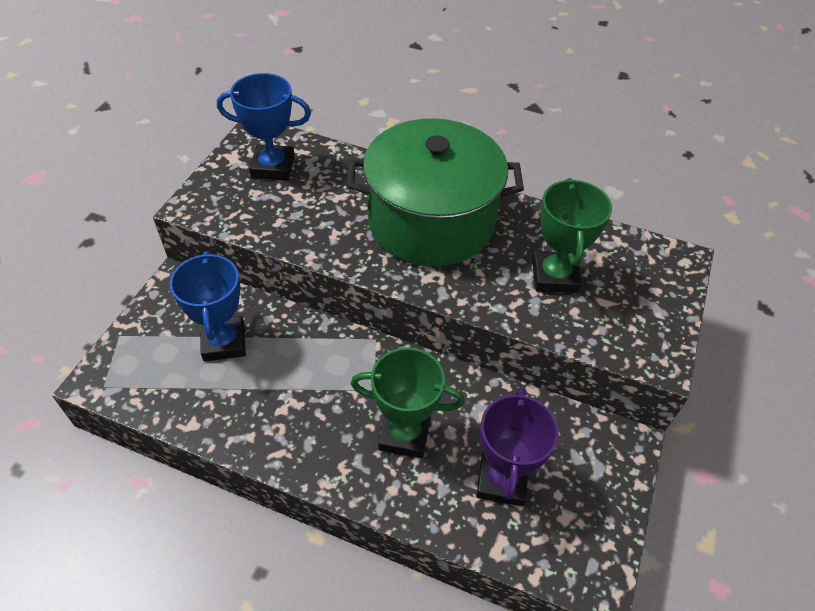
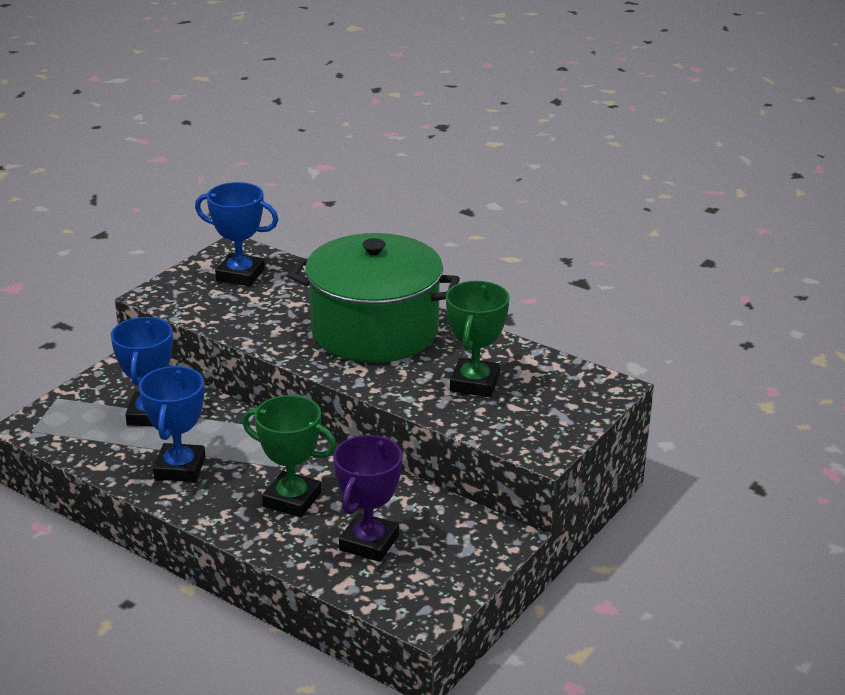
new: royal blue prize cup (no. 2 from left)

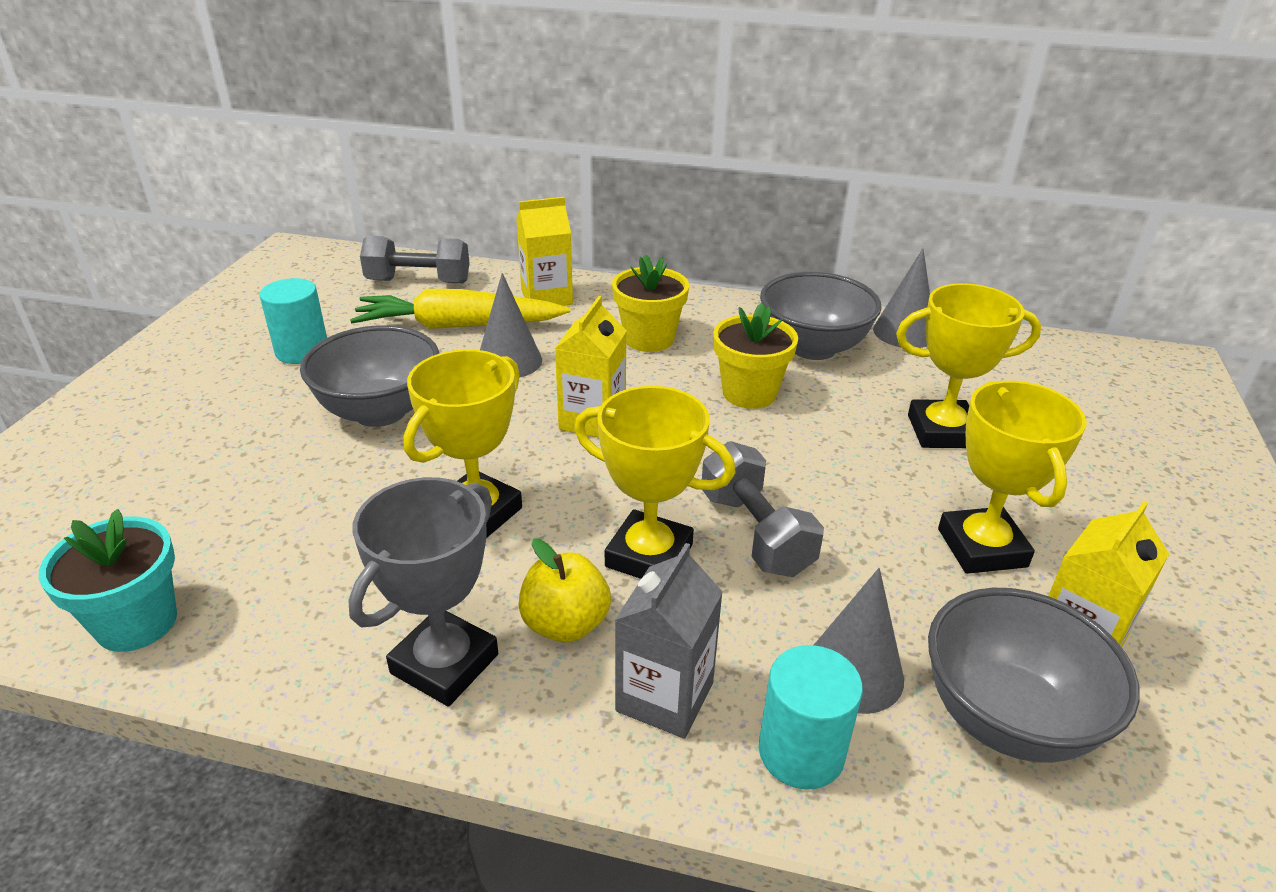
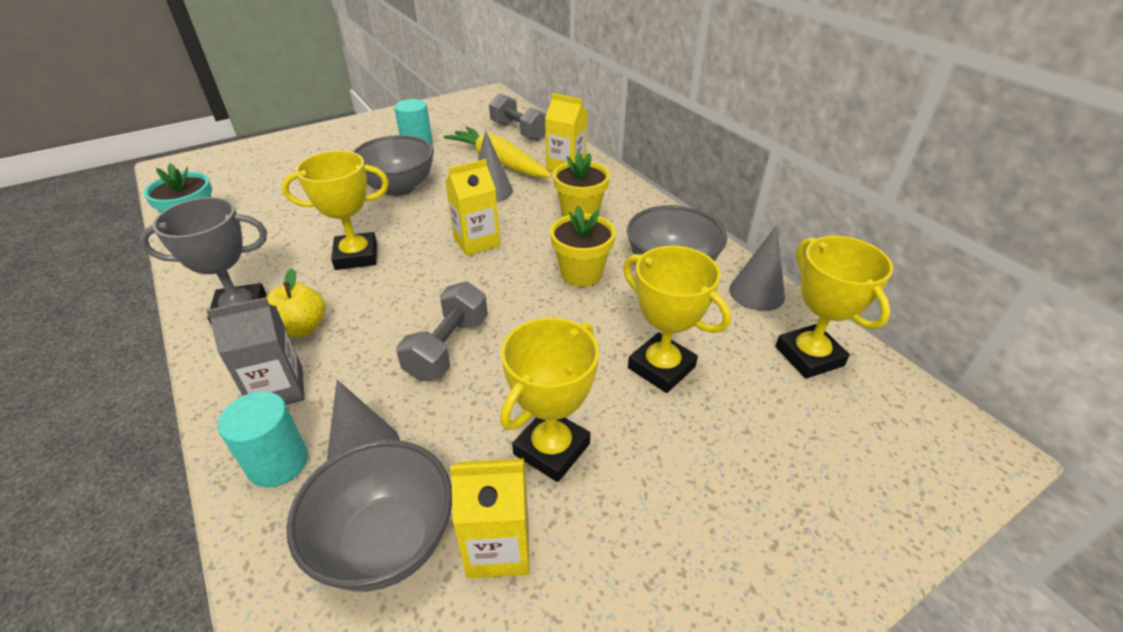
shifted: yellow prize cup (no. 2 from left in the first image) to yellow prize cup (no. 4 from left)

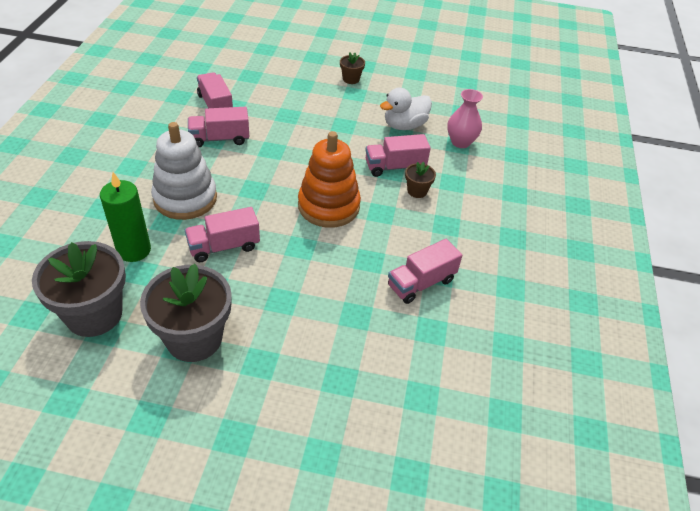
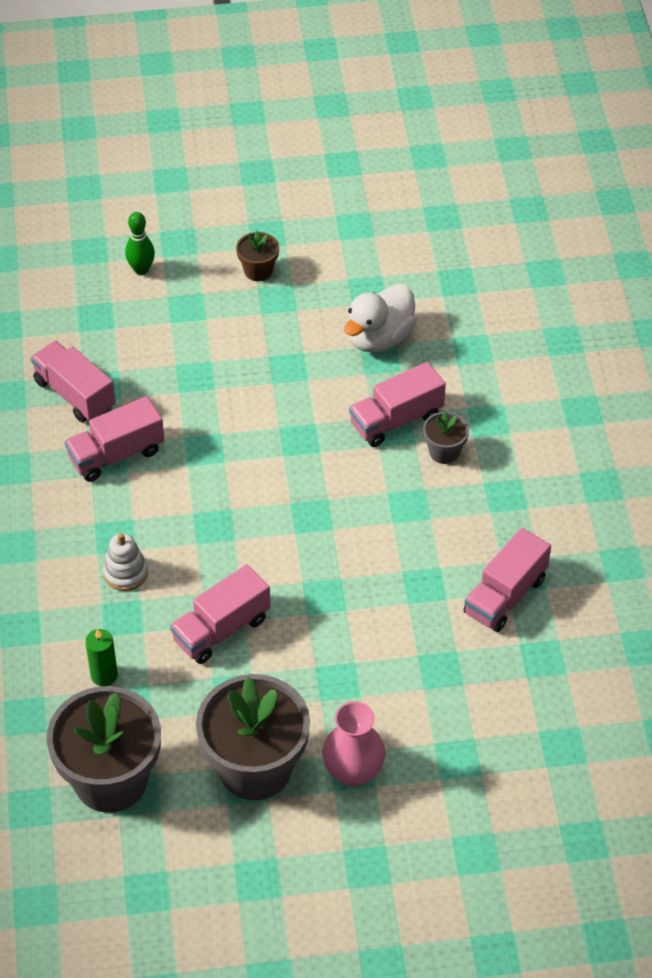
gone: bright orange stacking toy
new: emerald tenpin
shifted: pink tall vase
repainted: brown plant pot (no. 2 from left) to ash-grey plant pot (no. 3 from left)
scaled: emerald candle x0.57; white stacking toy x0.47

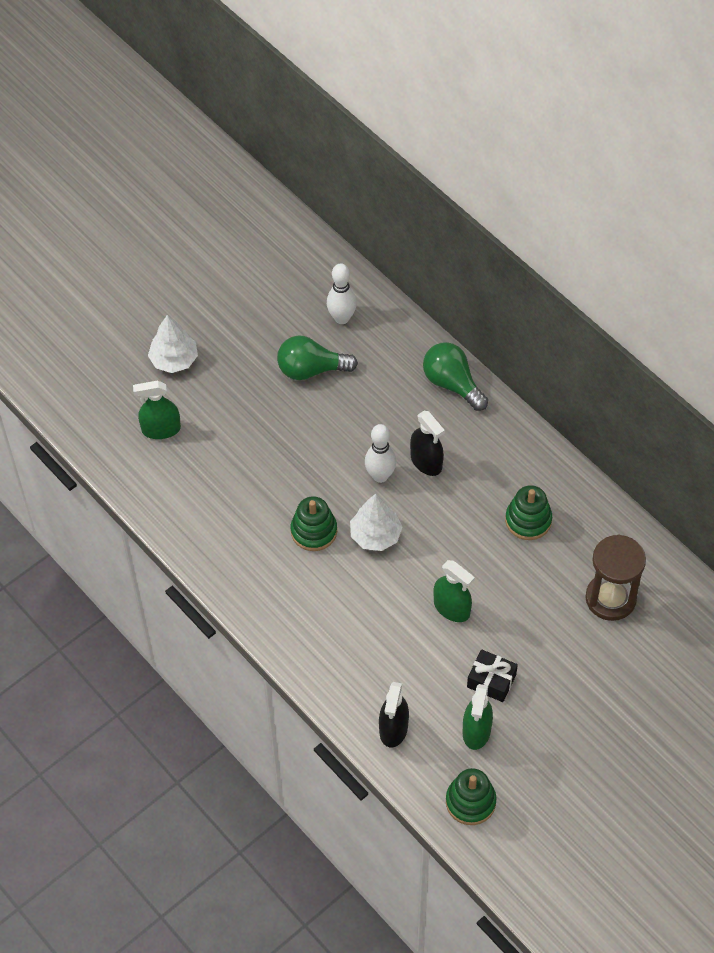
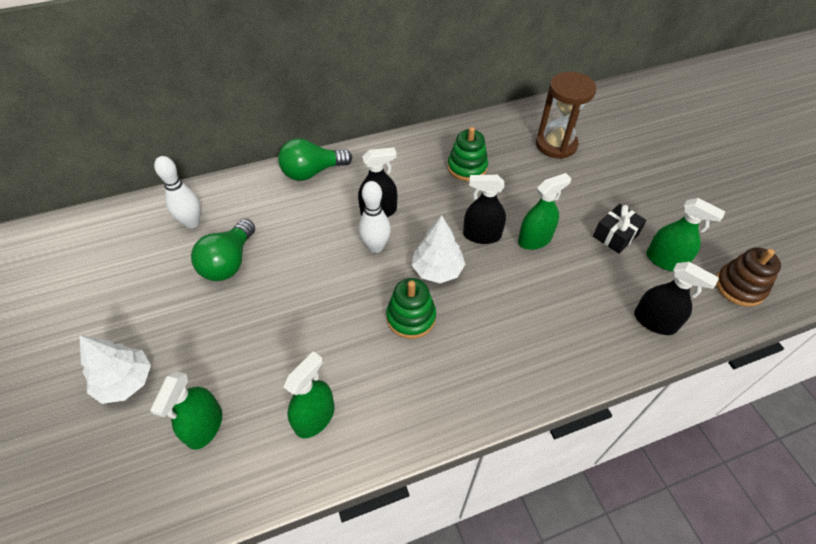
new: emerald sprayer (no. 2 from left); black sprayer (no. 2 from left)
repainted: emerald stacking toy (no. 2 from left) to brown stacking toy

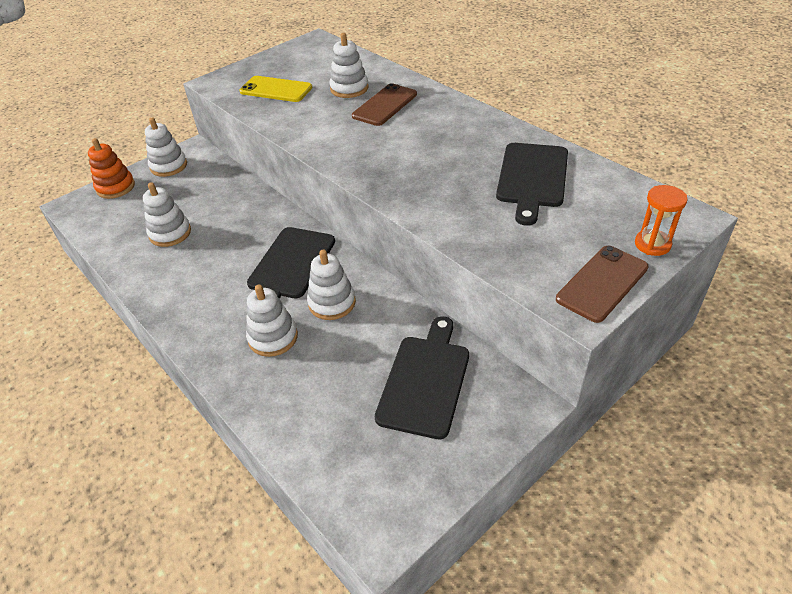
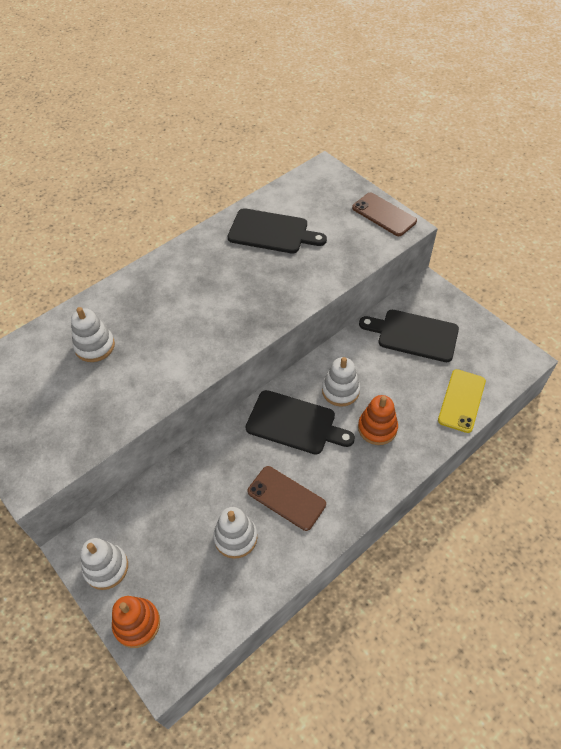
gone: bright orange hourglass
shifted: yellow mobile phone; brown mobile phone (no. 1 from left)
repainted: white stacking toy (no. 3 from left) to bright orange stacking toy (no. 2 from left)

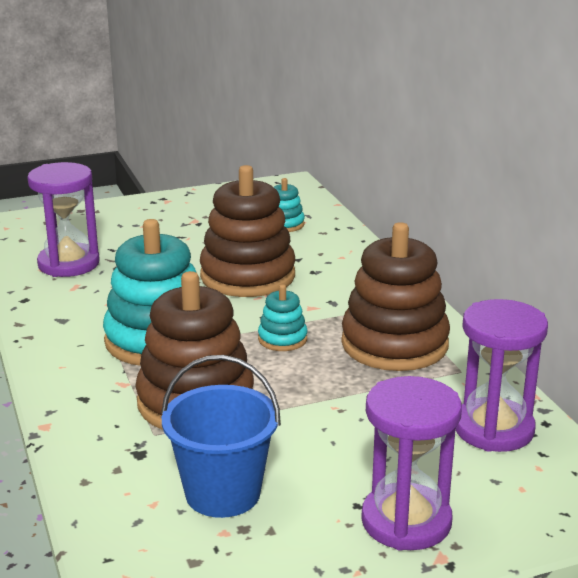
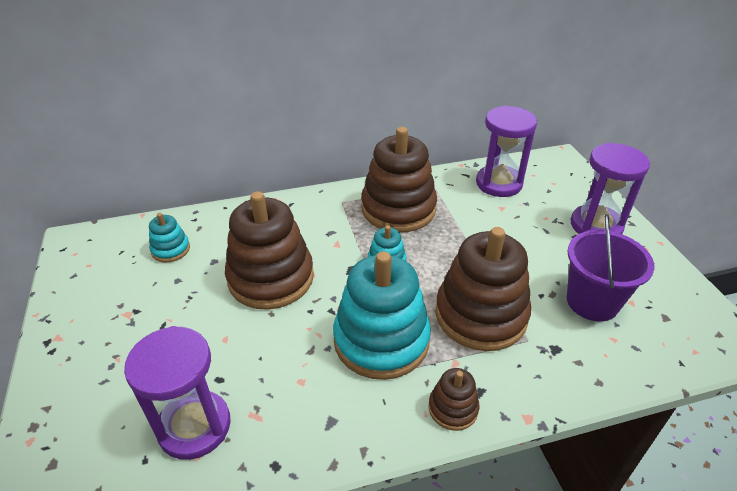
new: brown stacking toy (no. 3 from left)
repainted: royal blue sand bucket to purple sand bucket

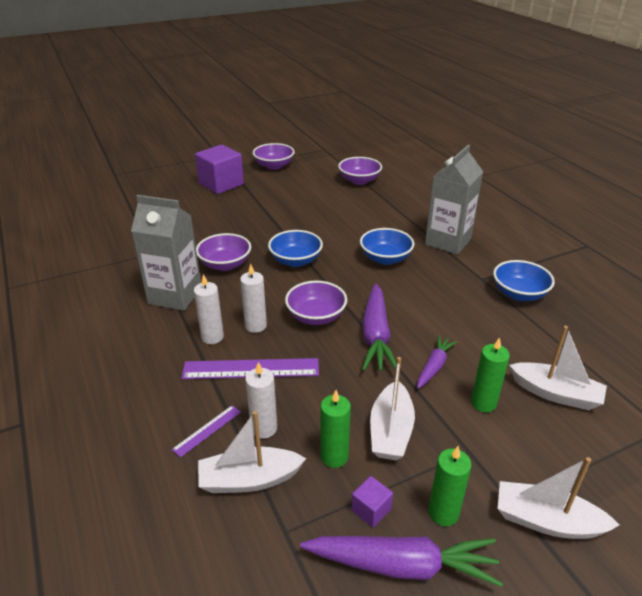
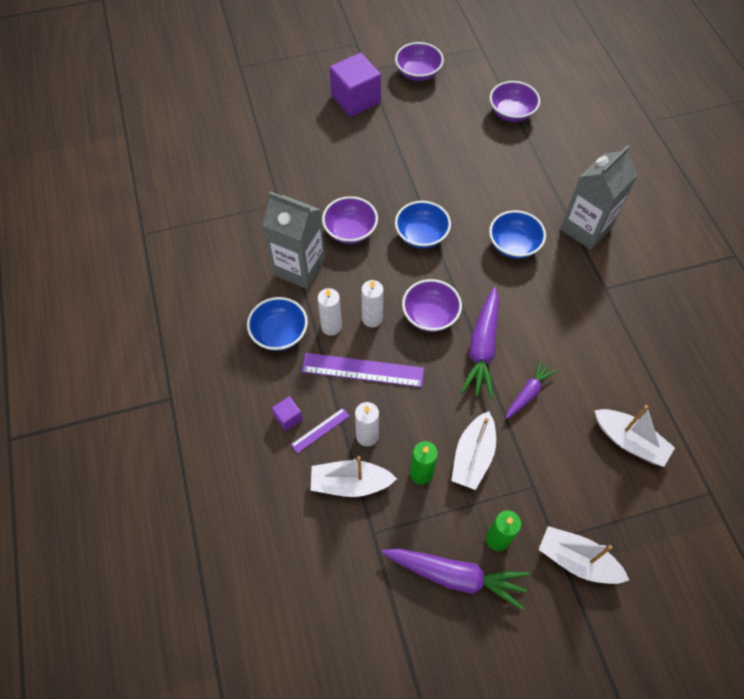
gone: emerald candle (no. 3 from left)
shifted: purple solid cube (no. 2 from left in the first image) to purple solid cube (no. 1 from left); royal blue serving bowl (no. 3 from left in the first image) to royal blue serving bowl (no. 1 from left)

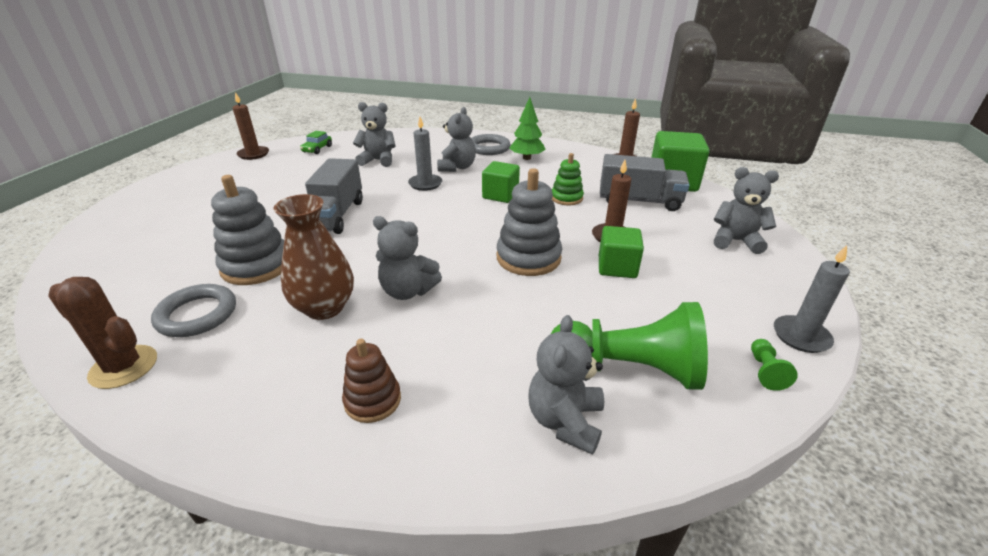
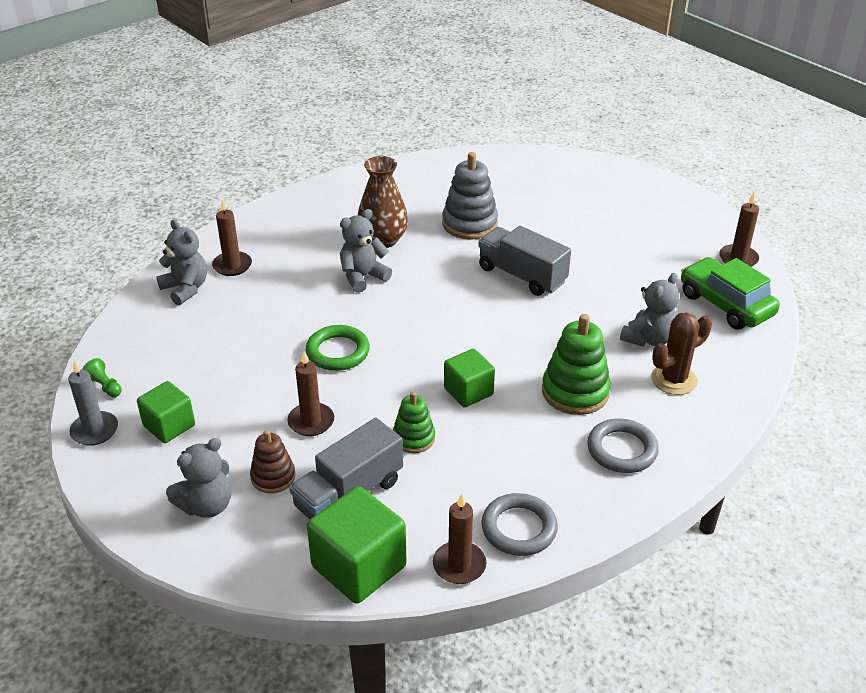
gone: ash-grey candle (no. 1 from left); emerald toy tree; emerald game pawn (no. 1 from left)
new: brown candle (no. 1 from left)
shifted: brown prickly plant; ash-grey hoop (no. 1 from left); brown stacking toy; emerald solid cube (no. 2 from left in the first image) to emerald solid cube (no. 1 from left)
swapped: ash-grey stuffed bear (no. 3 from left) to emerald stacking toy (no. 2 from left); ash-grey stacking toy (no. 2 from left) to emerald hoop
scaled: emerald car x2.06

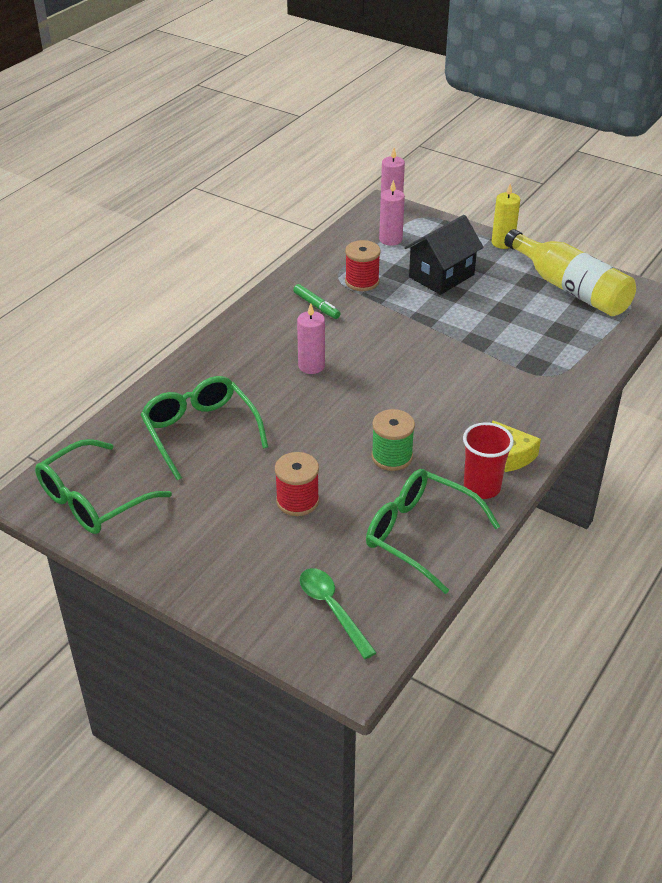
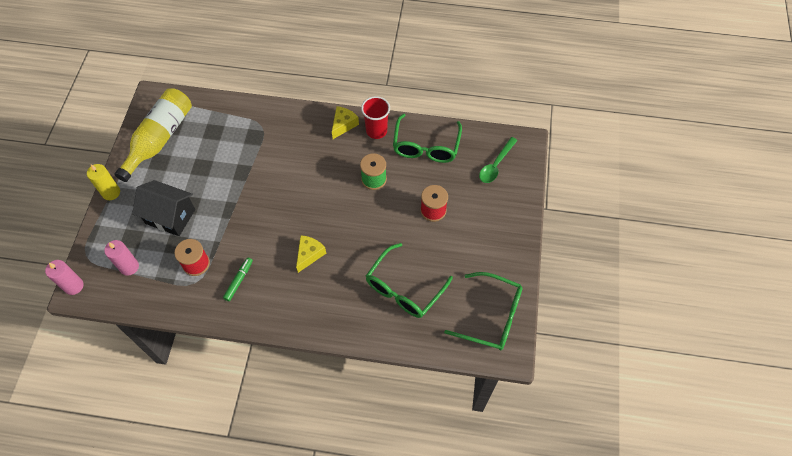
swapped: pink candle (no. 1 from left) to yellow cheese wedge (no. 1 from left)

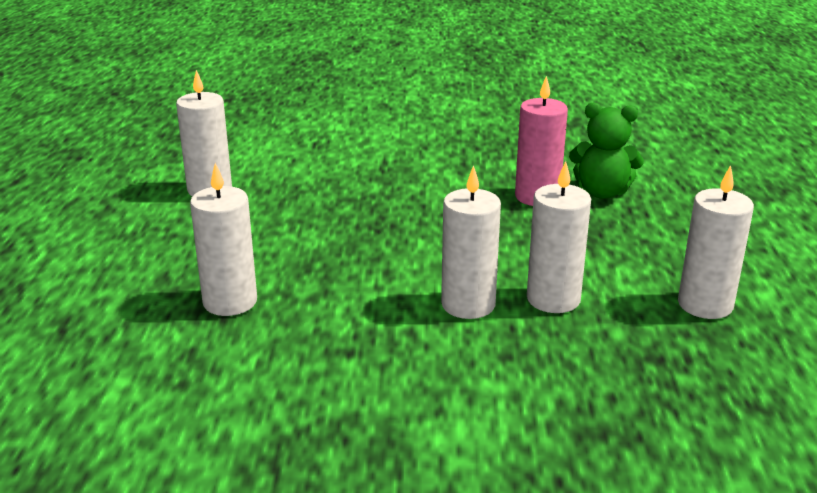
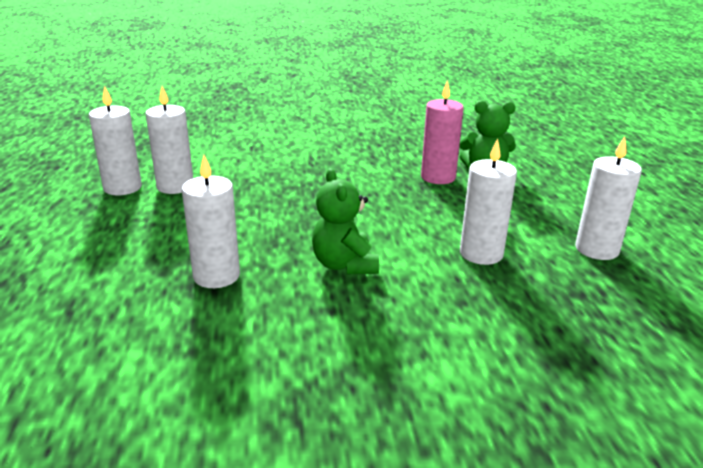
new: emerald stuffed bear (no. 1 from left)
shifted: white candle (no. 3 from left in the first image) to white candle (no. 1 from left)

